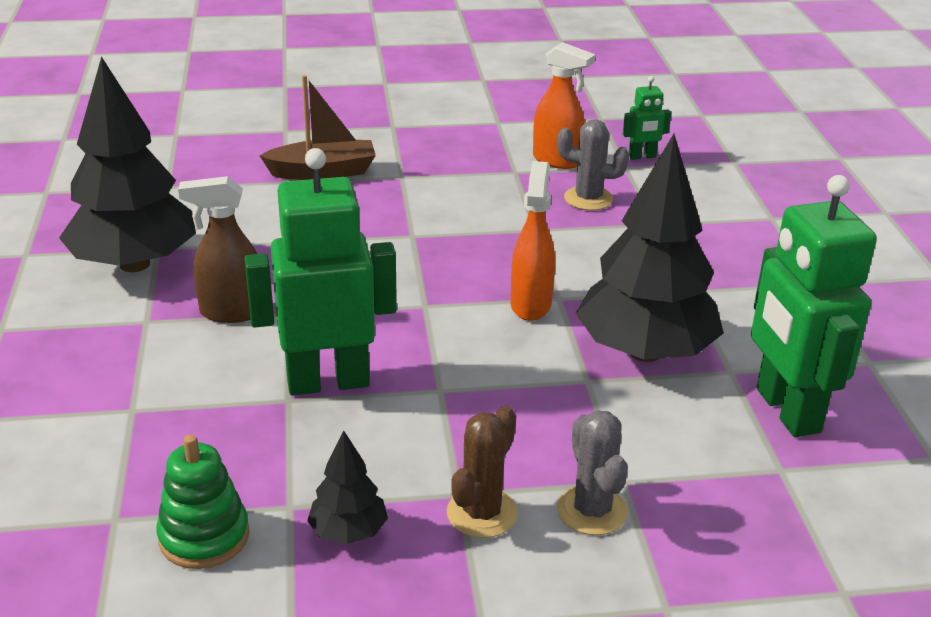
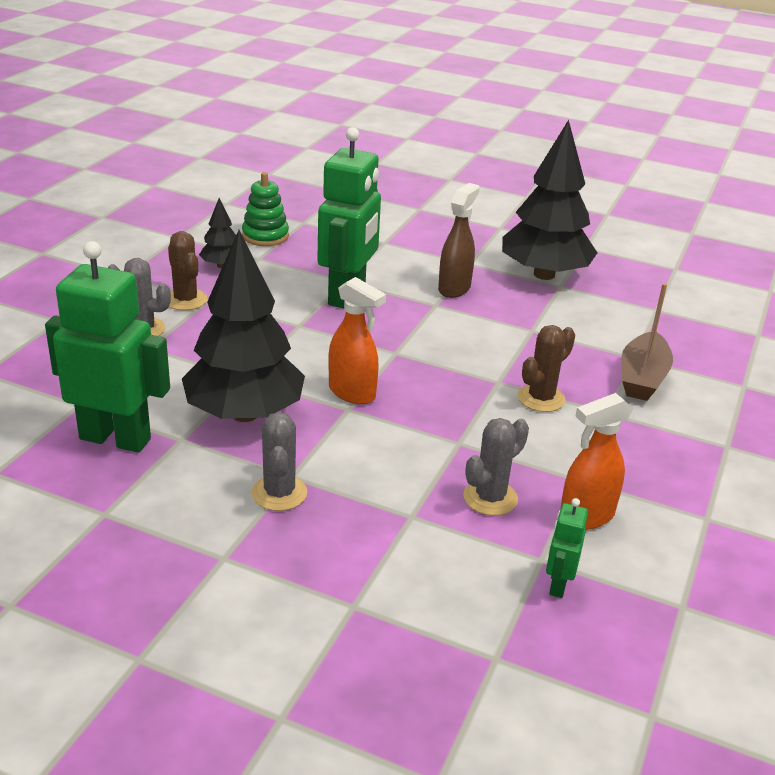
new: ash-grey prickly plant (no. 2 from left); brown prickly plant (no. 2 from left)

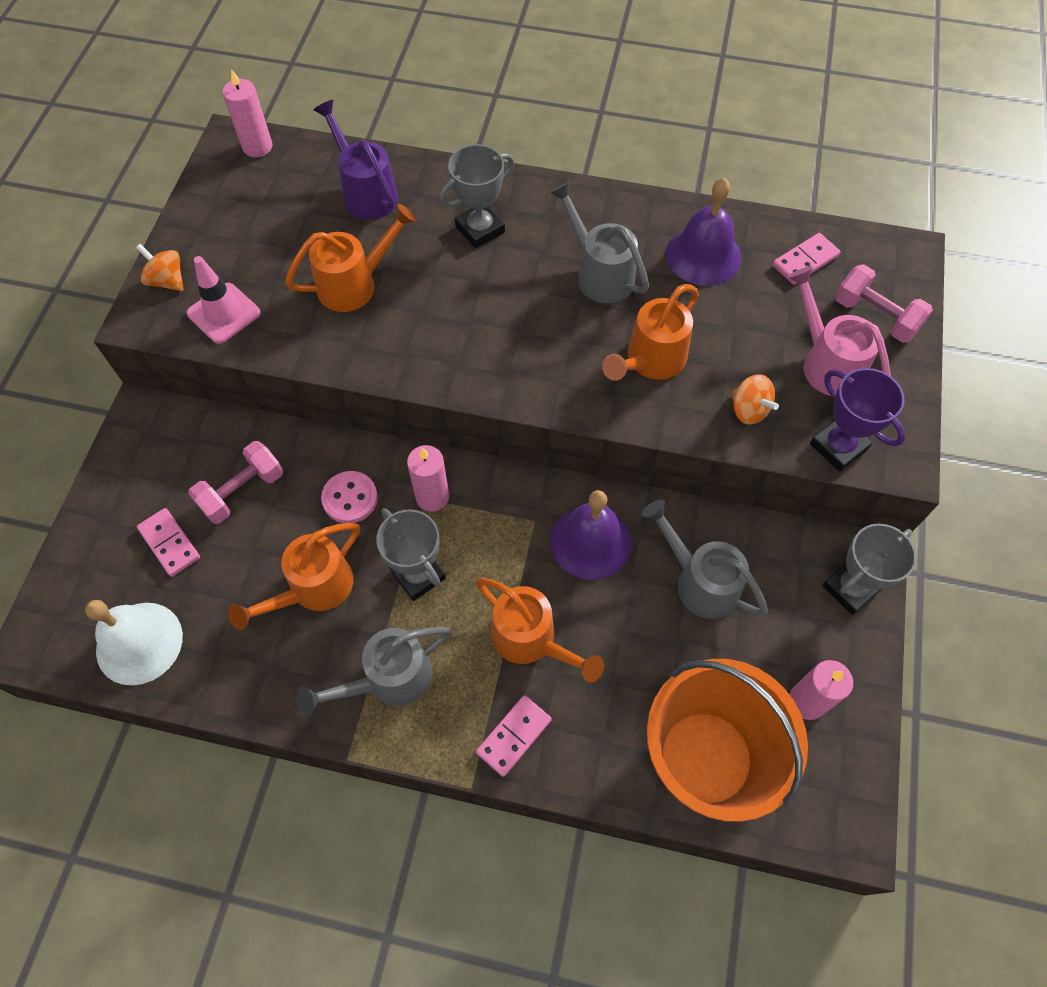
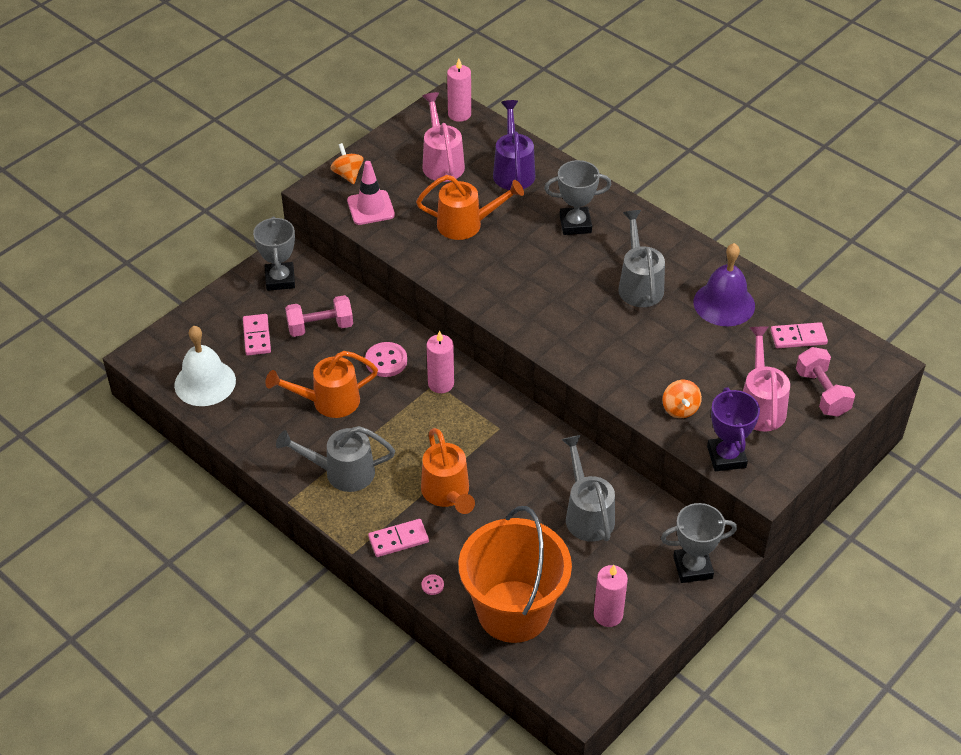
gone: purple hand bell (no. 1 from left); bright orange watering can (no. 4 from left)
new: pink sewing button (no. 2 from left); pink watering can (no. 1 from left)
shifted: ash-grey prize cup (no. 1 from left)

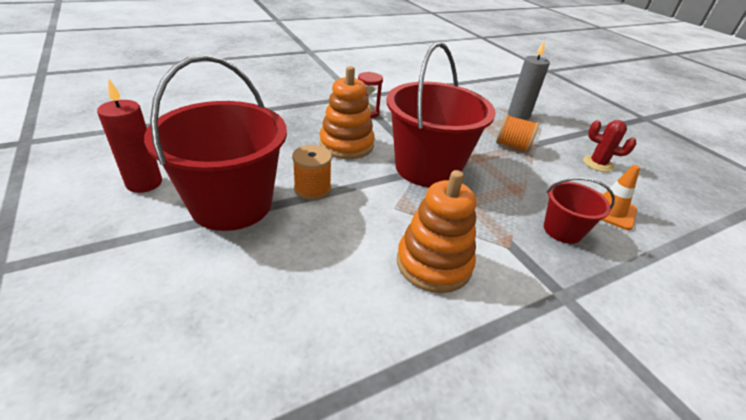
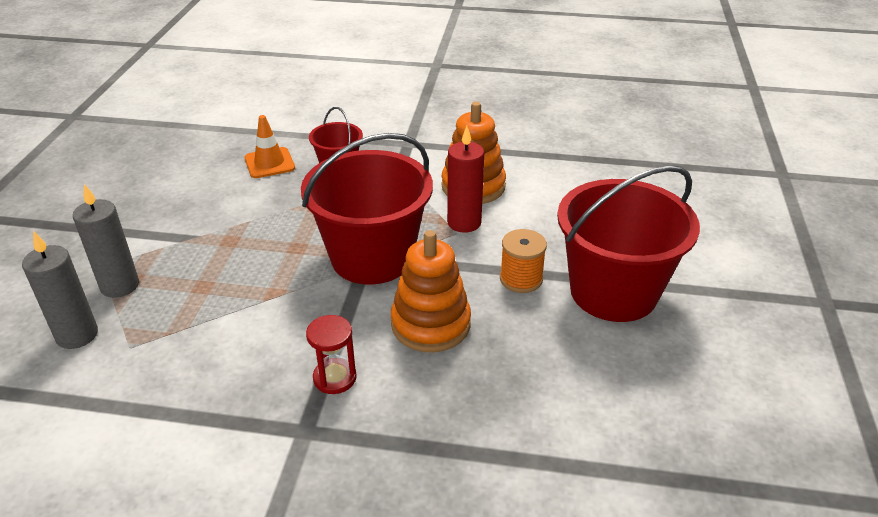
gone: bright orange reel of thread (no. 2 from left); crimson prickly plant
new: ash-grey candle (no. 1 from left)
shifted: crimson candle

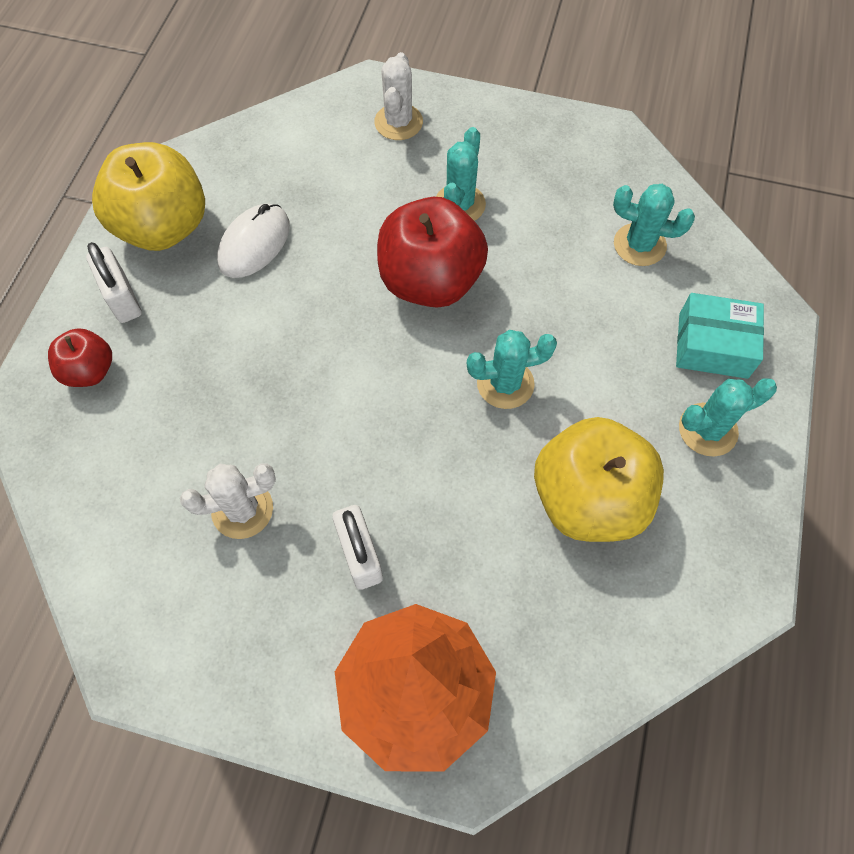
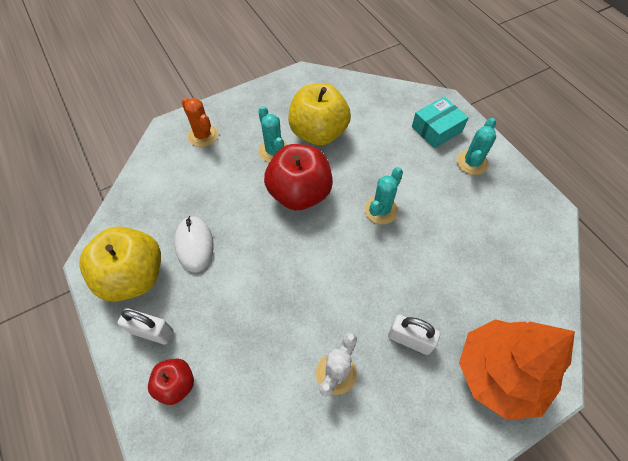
gone: turquoise prickly plant (no. 3 from left)
shifted: yellow toy apple (no. 2 from left)
repainted: white prickly plant (no. 2 from left) to bright orange prickly plant

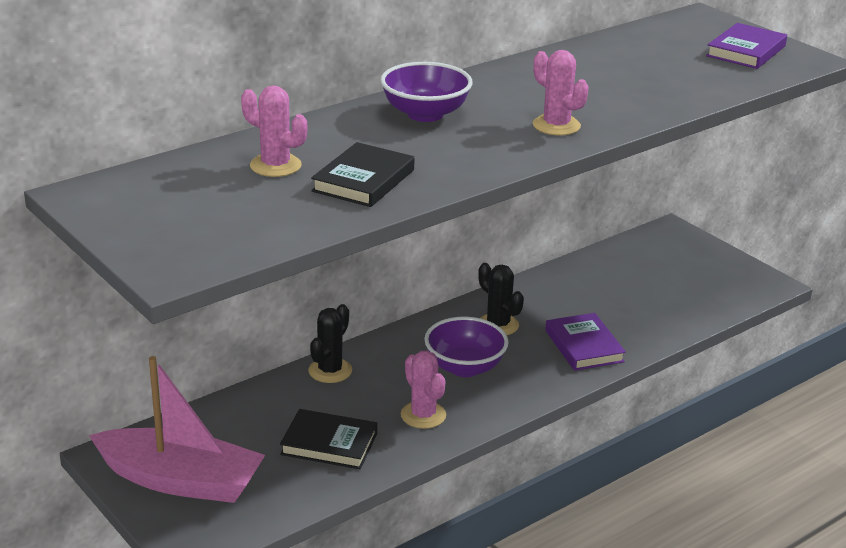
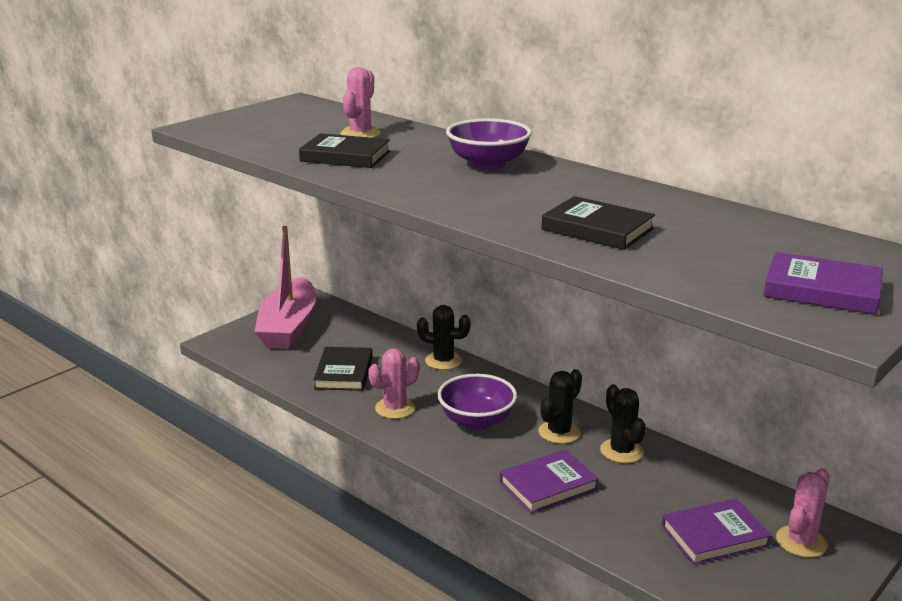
new: black book (no. 3 from left); black prickly plant (no. 3 from left); purple book (no. 2 from left)
shifted: pink prickly plant (no. 3 from left)

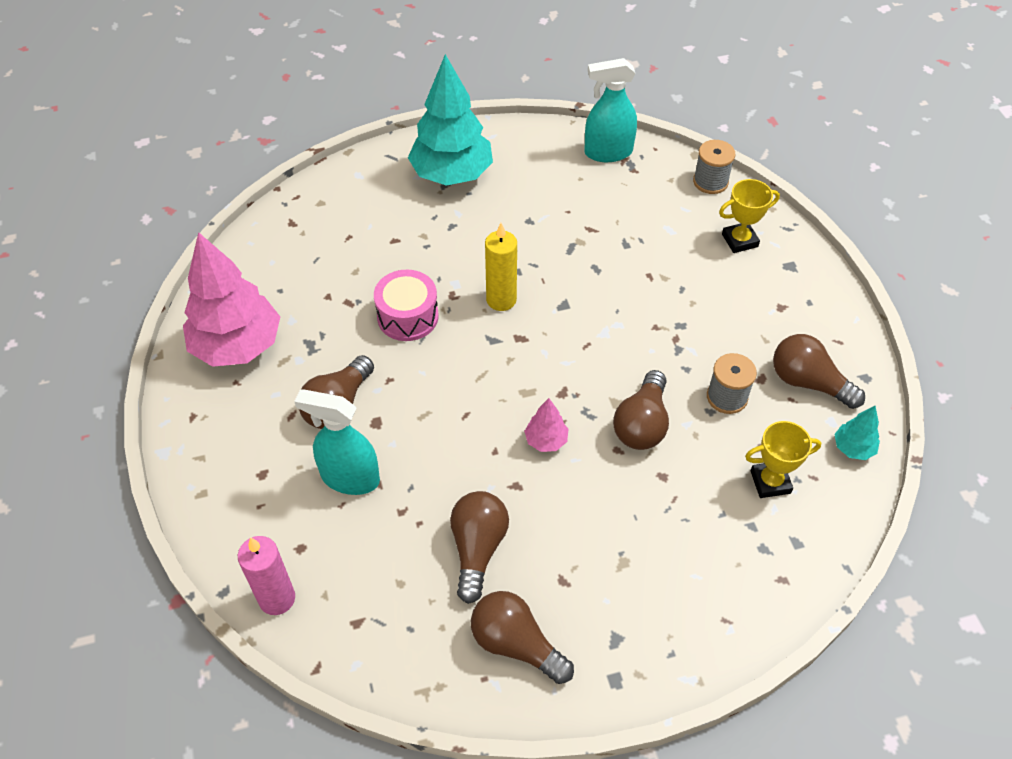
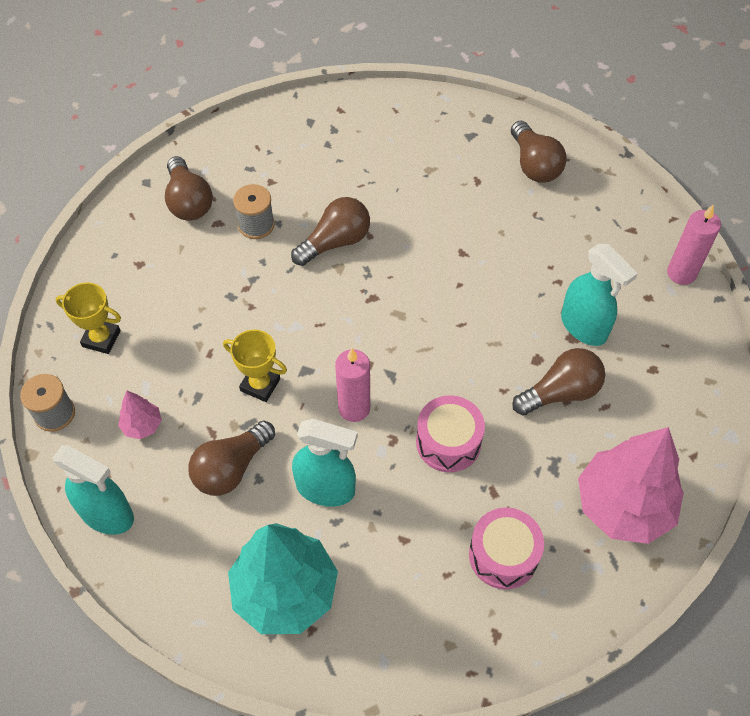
gone: turquoise toy tree (no. 2 from left)
new: turquoise sprayer (no. 2 from left); pink drum (no. 2 from left)
shifted: brown light bulb (no. 2 from left); pink toy tree (no. 2 from left in the first image) to pink toy tree (no. 1 from left); yellow prize cup (no. 2 from left)
repainted: yellow candle to pink candle (no. 1 from left)

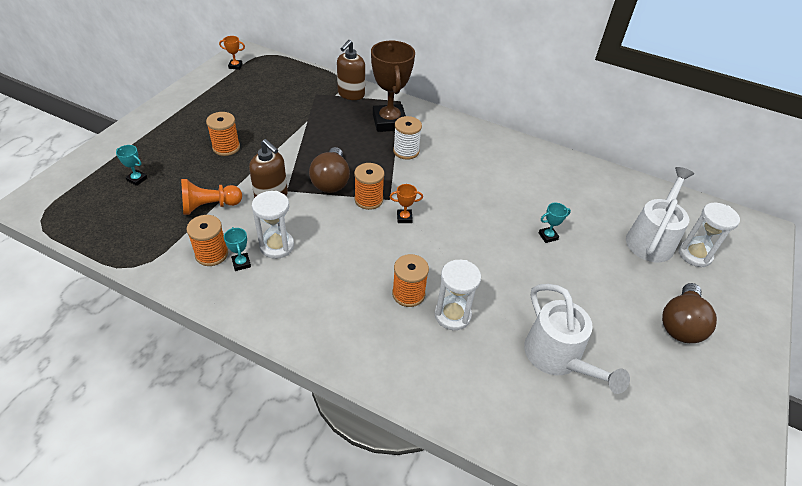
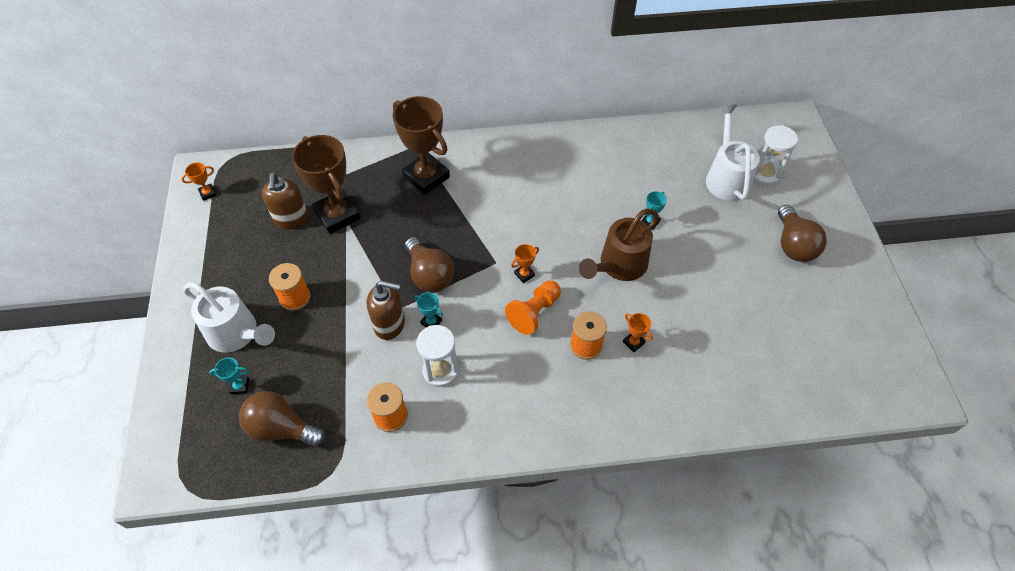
gone: bright orange reel of thread (no. 3 from left); white reel of thread
new: brown light bulb (no. 1 from left); brown prize cup (no. 1 from left); brown watering can
shifted: bright orange game pawn; turquoise prize cup (no. 2 from left); brown soap dispenser (no. 2 from left in the first image) to brown soap dispenser (no. 1 from left); white watering can (no. 1 from left)
swapped: white hourglass (no. 2 from left) to bright orange prize cup (no. 3 from left)

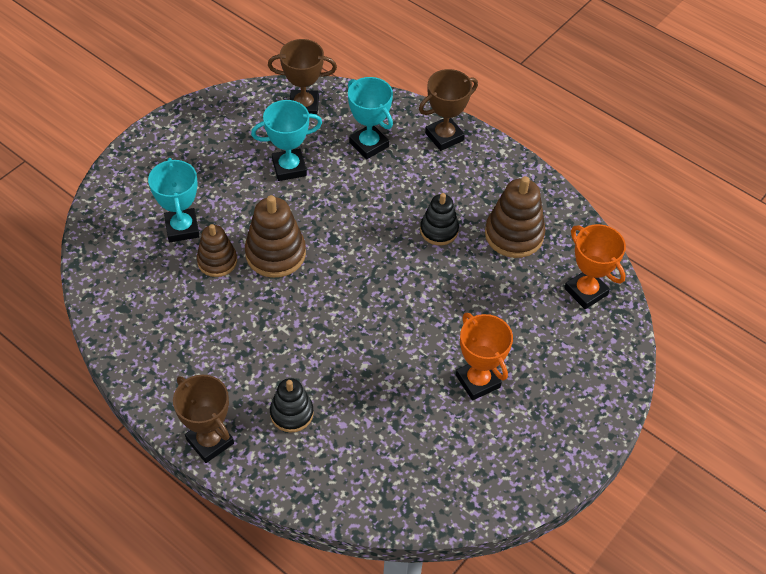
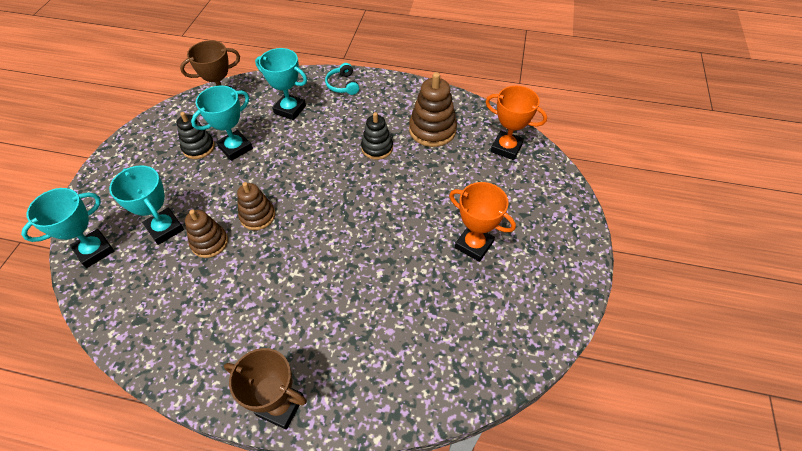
new: turquoise prize cup (no. 1 from left)
shifted: black stacking toy (no. 1 from left)
swapped: brown prize cup (no. 3 from left) to turquoise over-ear headphones
scaled: brown stacking toy (no. 2 from left) x0.65

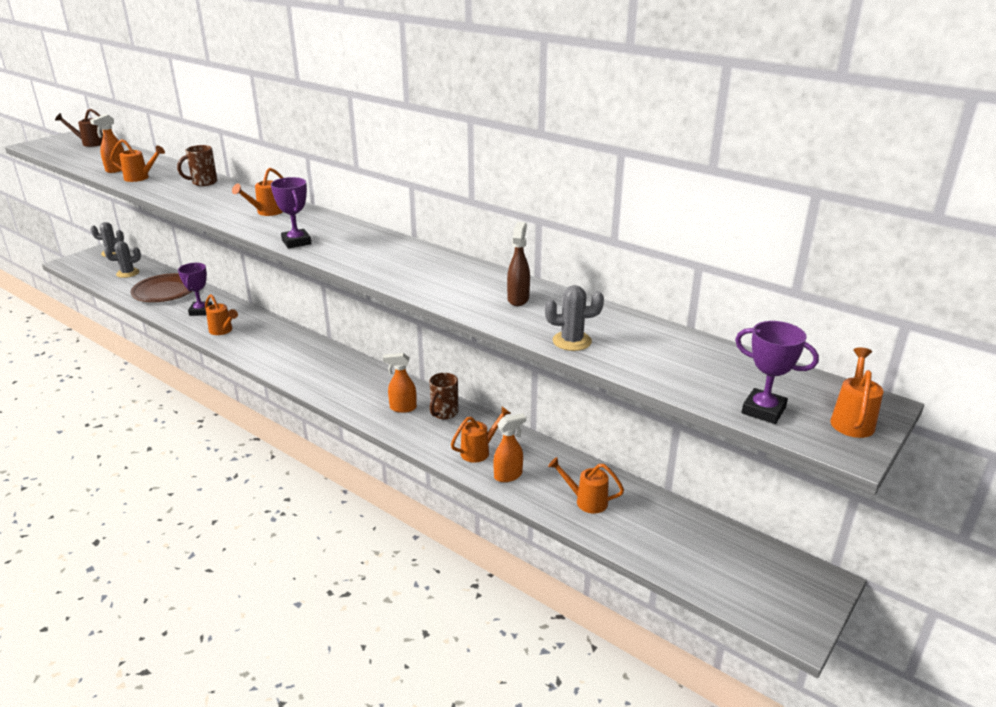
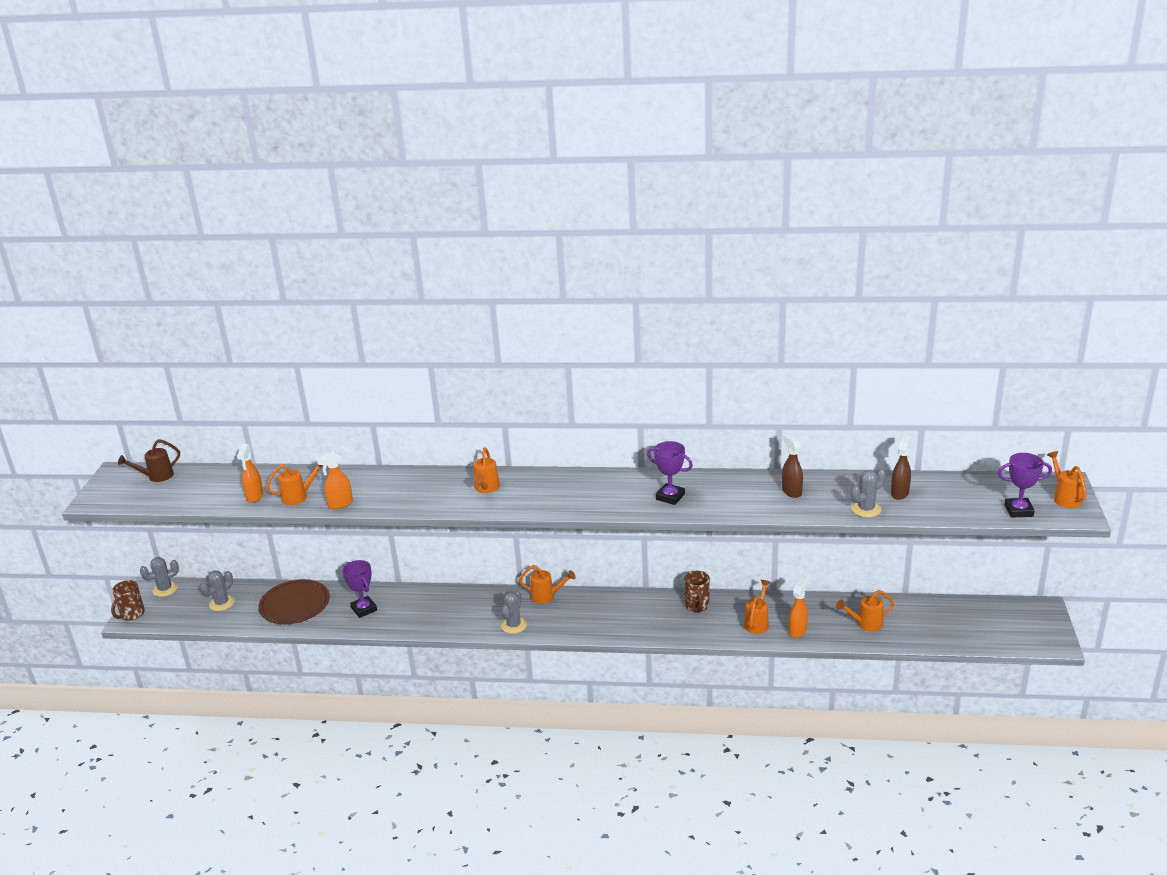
new: ash-grey prickly plant (no. 3 from left); brown sprayer (no. 2 from left)
shifted: brown mug (no. 1 from left); bright orange watering can (no. 2 from left in the first image) to bright orange watering can (no. 3 from left); purple prize cup (no. 2 from left); bright orange sprayer (no. 2 from left)

